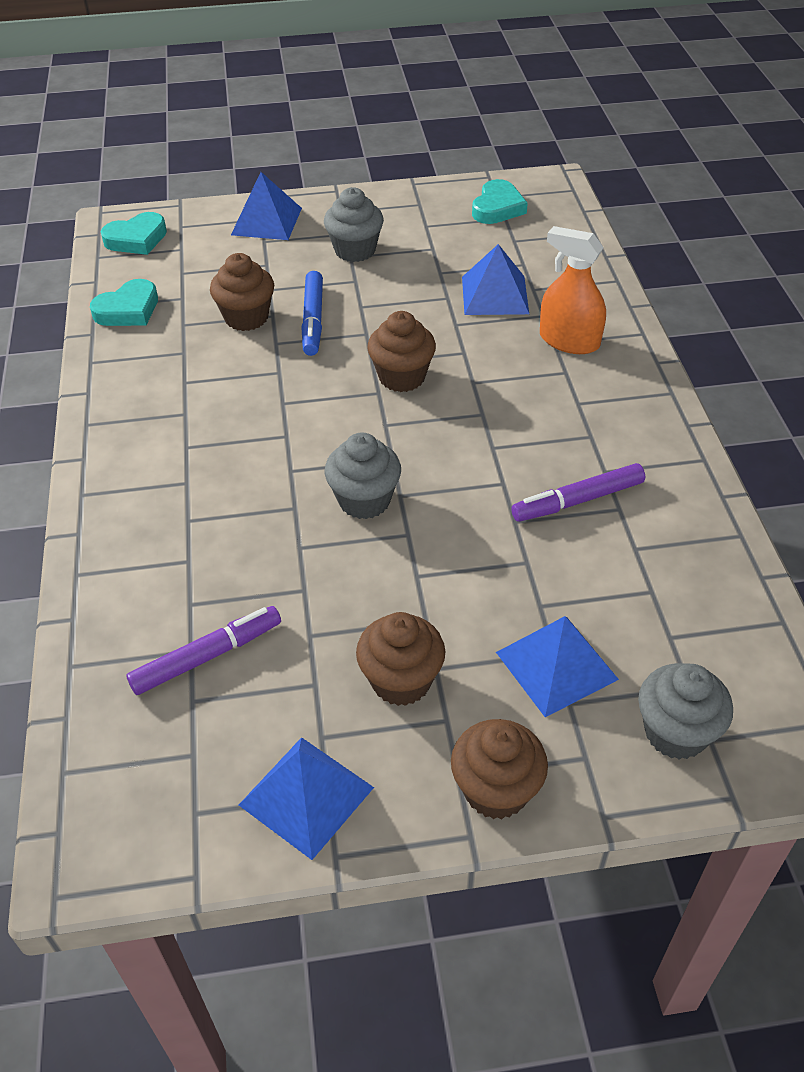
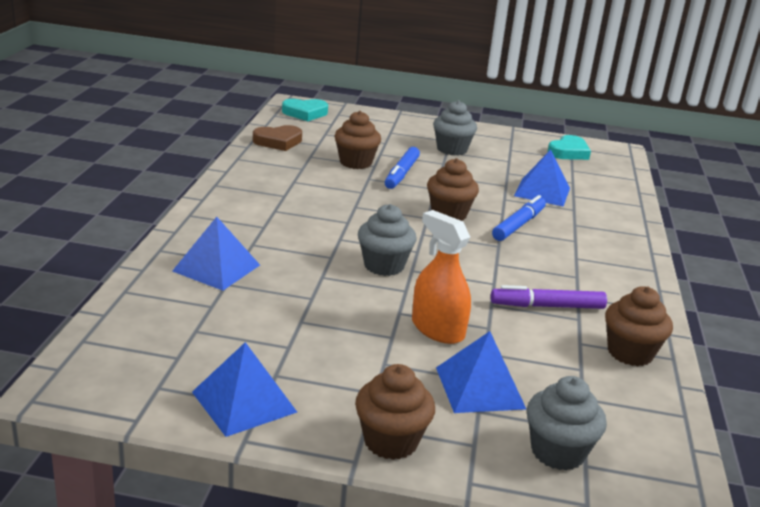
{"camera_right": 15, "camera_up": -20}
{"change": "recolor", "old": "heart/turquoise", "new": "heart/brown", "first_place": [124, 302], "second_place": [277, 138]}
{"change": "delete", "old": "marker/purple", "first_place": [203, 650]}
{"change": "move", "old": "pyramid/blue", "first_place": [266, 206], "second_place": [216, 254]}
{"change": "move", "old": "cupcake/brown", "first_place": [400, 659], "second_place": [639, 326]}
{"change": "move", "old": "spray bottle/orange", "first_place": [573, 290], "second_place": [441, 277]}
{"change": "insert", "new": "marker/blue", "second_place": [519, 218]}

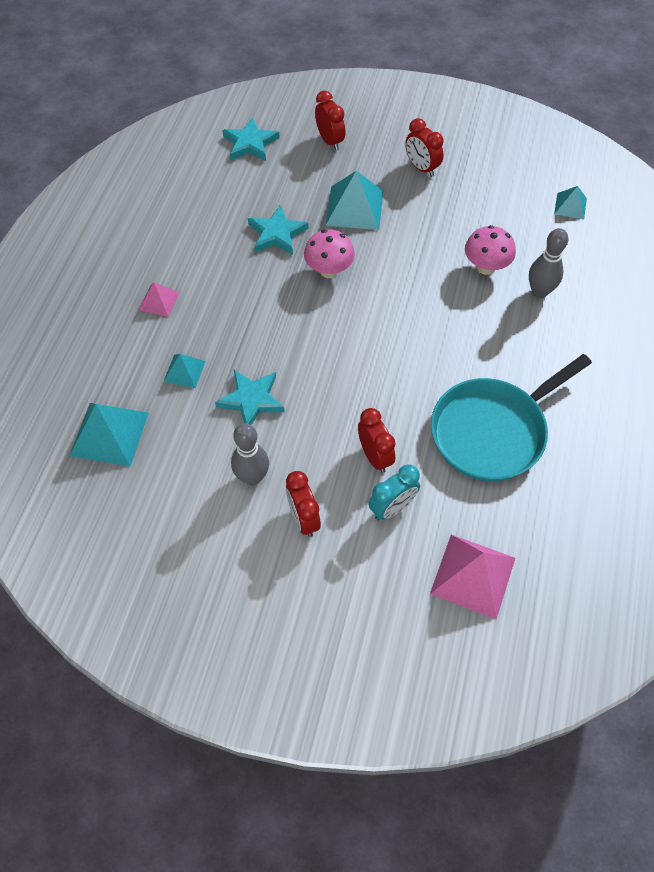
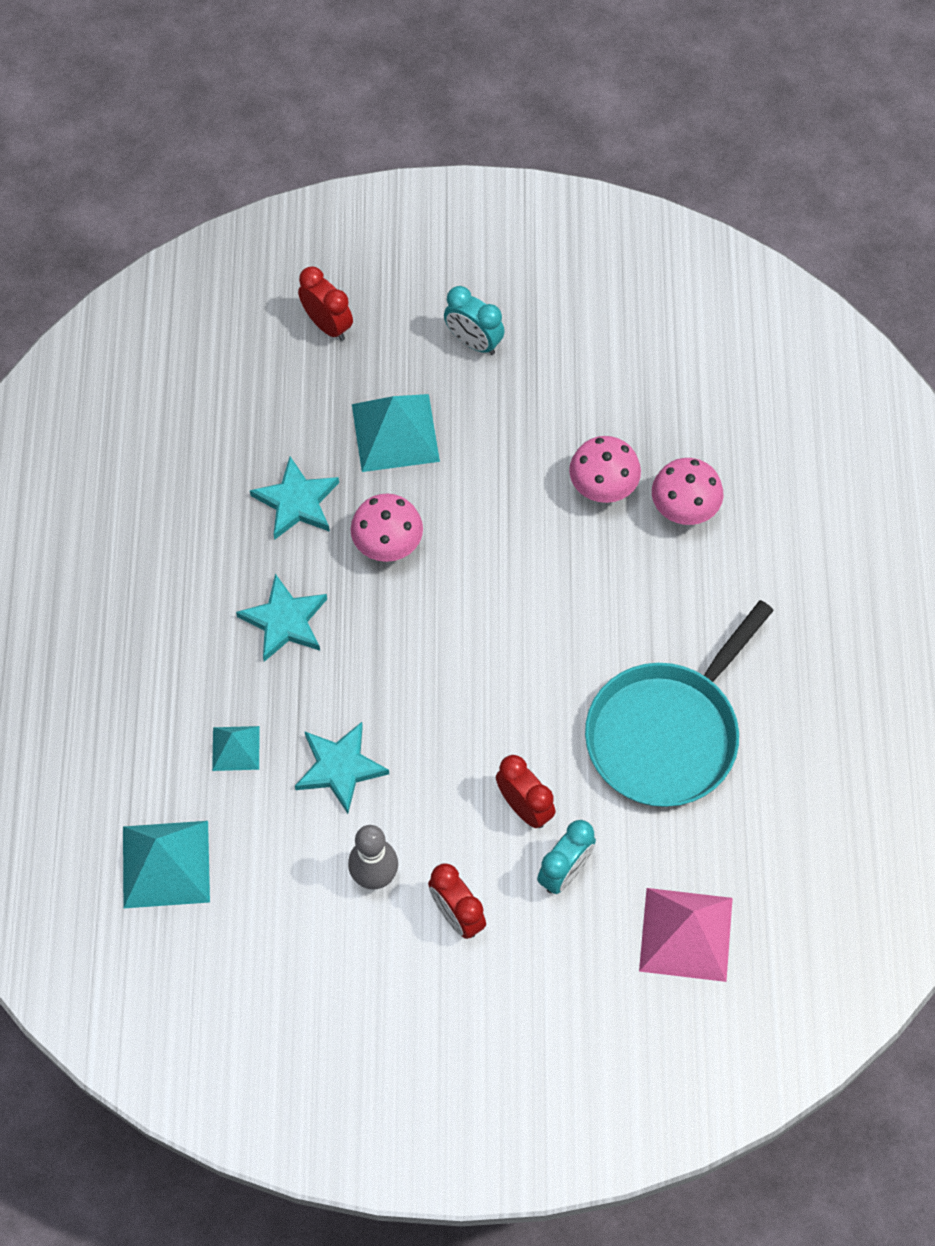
{"camera_right": -15, "camera_up": 5}
{"change": "delete", "old": "pyramid/pink", "first_place": [159, 299]}
{"change": "move", "old": "star/turquoise", "first_place": [251, 139], "second_place": [281, 618]}
{"change": "recolor", "old": "clock/red", "new": "clock/turquoise", "first_place": [424, 147], "second_place": [474, 320]}
{"change": "replace", "old": "bowling pin/grey", "new": "mushroom/pink", "first_place": [548, 263], "second_place": [687, 491]}
{"change": "delete", "old": "pyramid/turquoise", "first_place": [570, 202]}

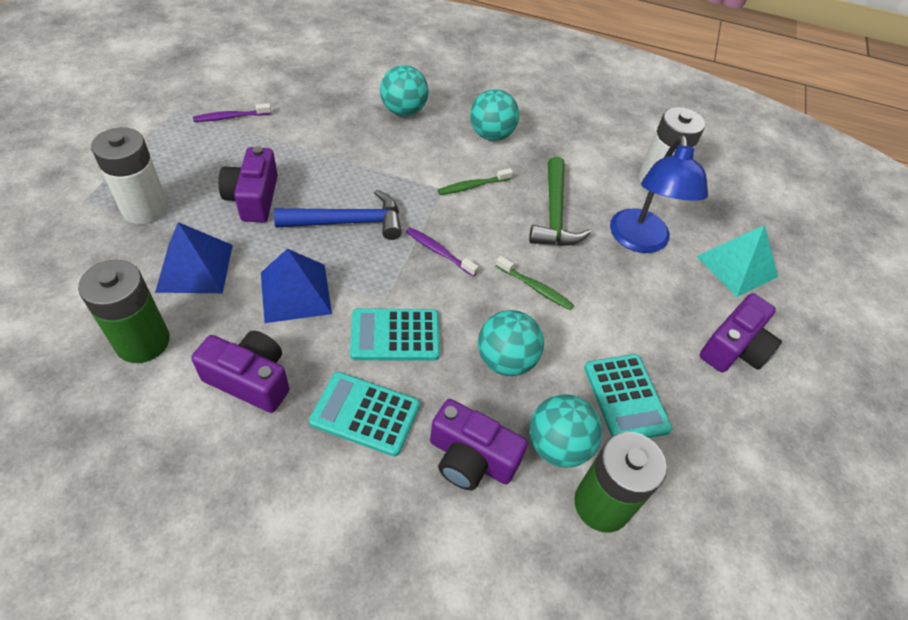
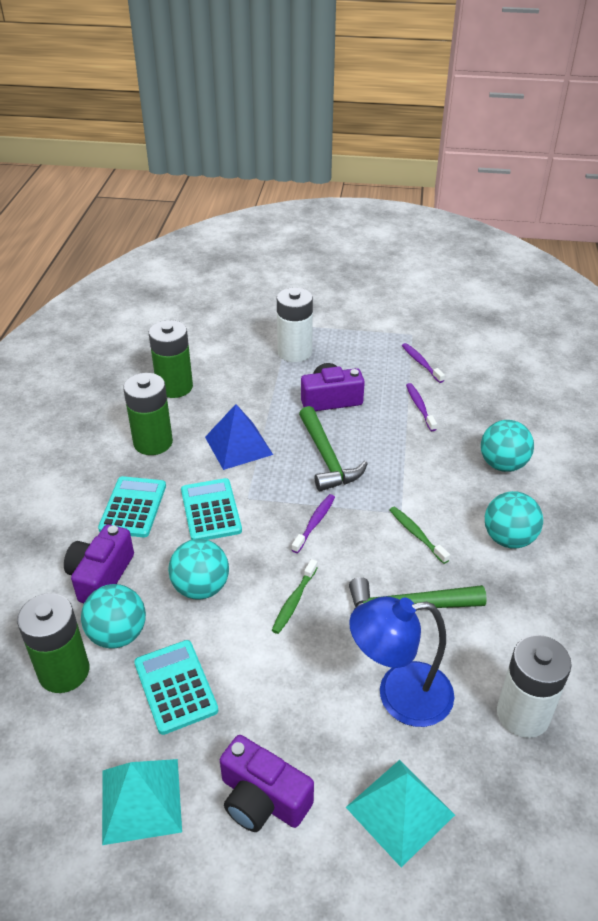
{"camera_right": 85, "camera_up": -10}
{"change": "delete", "old": "pyramid/blue", "first_place": [194, 257]}
{"change": "replace", "old": "camera/purple", "new": "battery/green", "first_place": [240, 372], "second_place": [148, 414]}
{"change": "recolor", "old": "hammer/blue", "new": "hammer/green", "first_place": [338, 215], "second_place": [333, 448]}
{"change": "rotate", "old": "calculator/turquoise", "first_place": [628, 396], "second_place": [176, 687], "degrees": 90}
{"change": "insert", "new": "pyramid/turquoise", "second_place": [142, 802]}
{"change": "insert", "new": "toothbrush/purple", "second_place": [421, 407]}

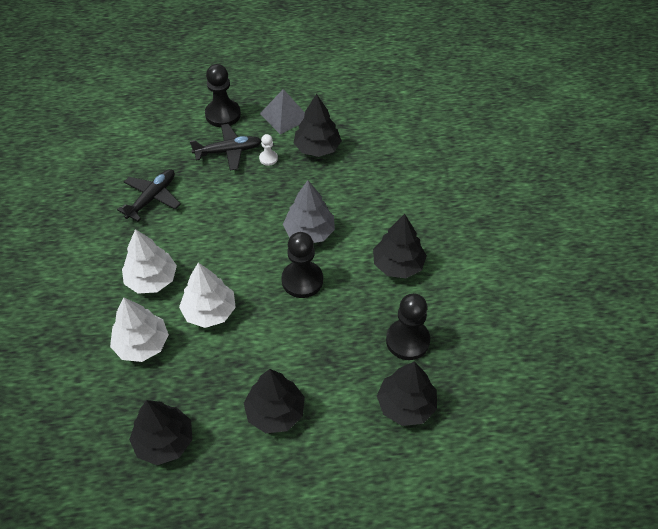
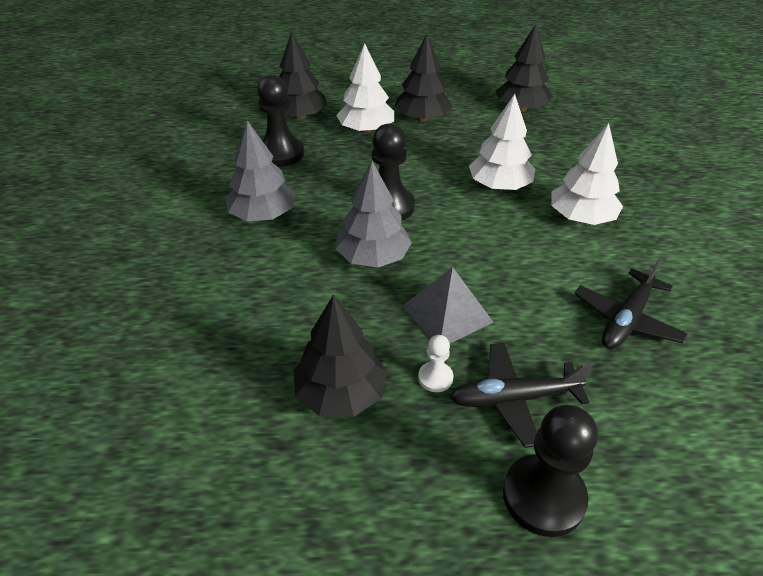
{"camera_right": -175, "camera_up": -10}
{"change": "move", "old": "tree/white", "first_place": [139, 329], "second_place": [365, 88]}
{"change": "move", "old": "pyramid/grey", "first_place": [282, 111], "second_place": [448, 305]}
{"change": "recolor", "old": "tree/black", "new": "tree/grey", "first_place": [400, 246], "second_place": [260, 171]}

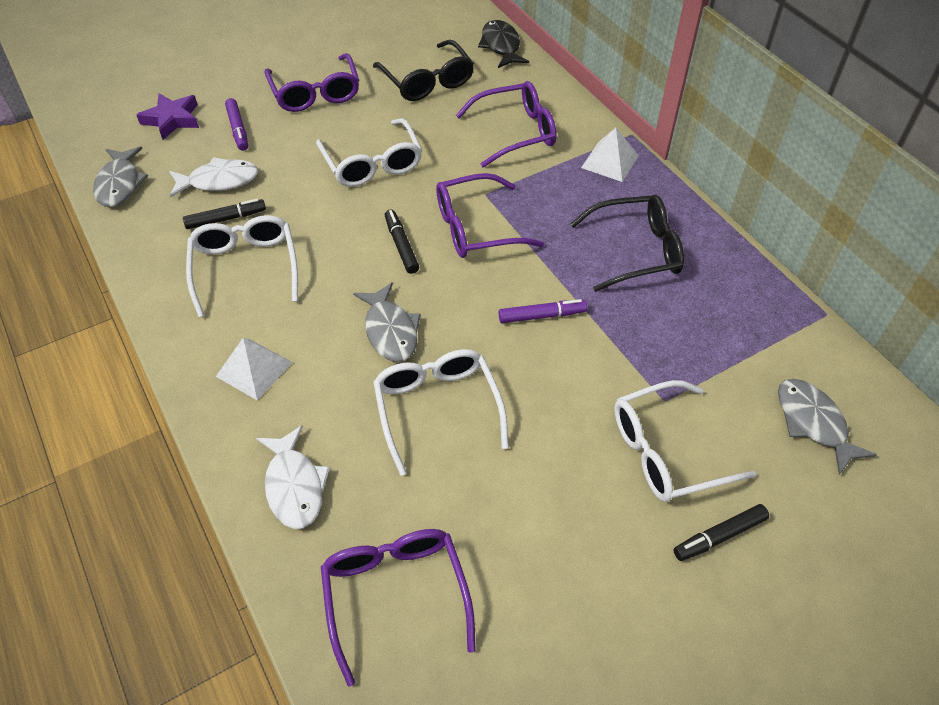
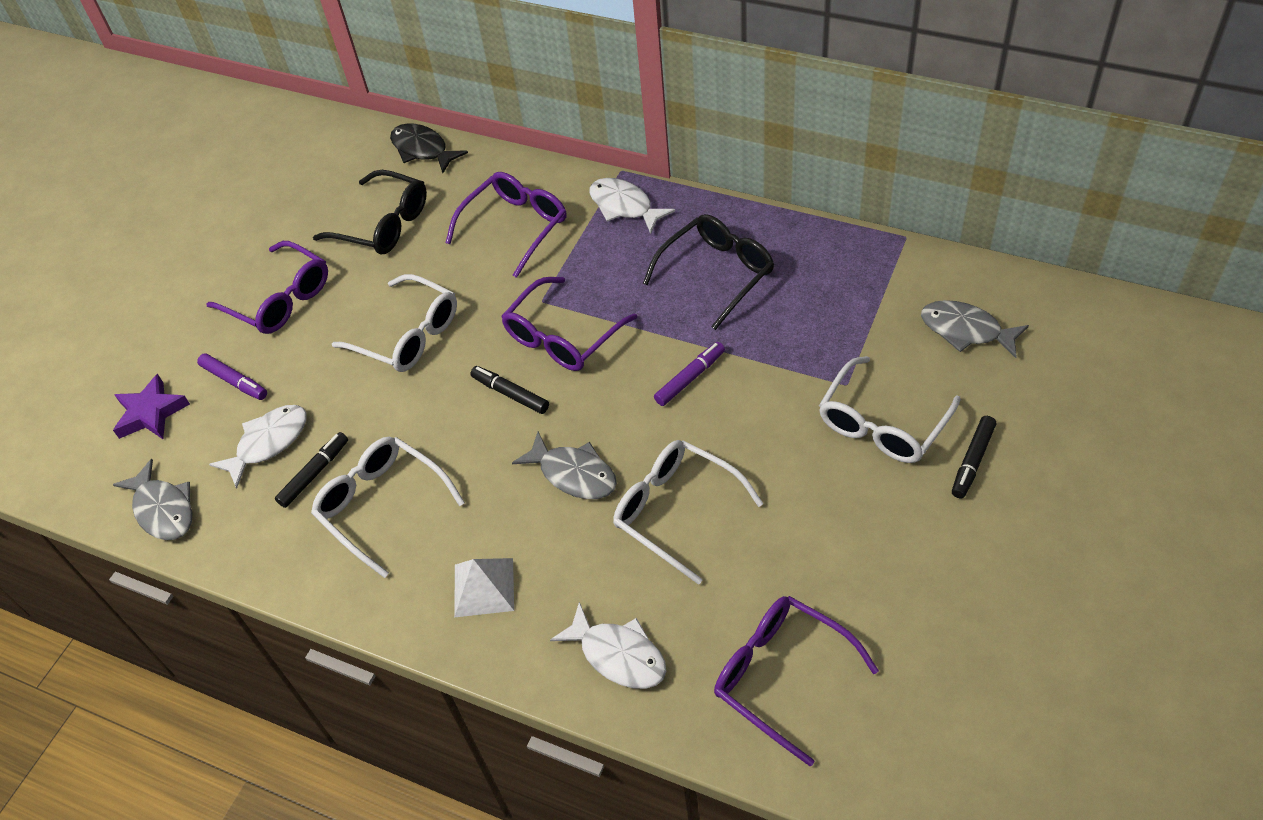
{"camera_right": -30, "camera_up": 0}
{"change": "replace", "old": "pyramid/white", "new": "fish/white", "first_place": [610, 155], "second_place": [632, 206]}

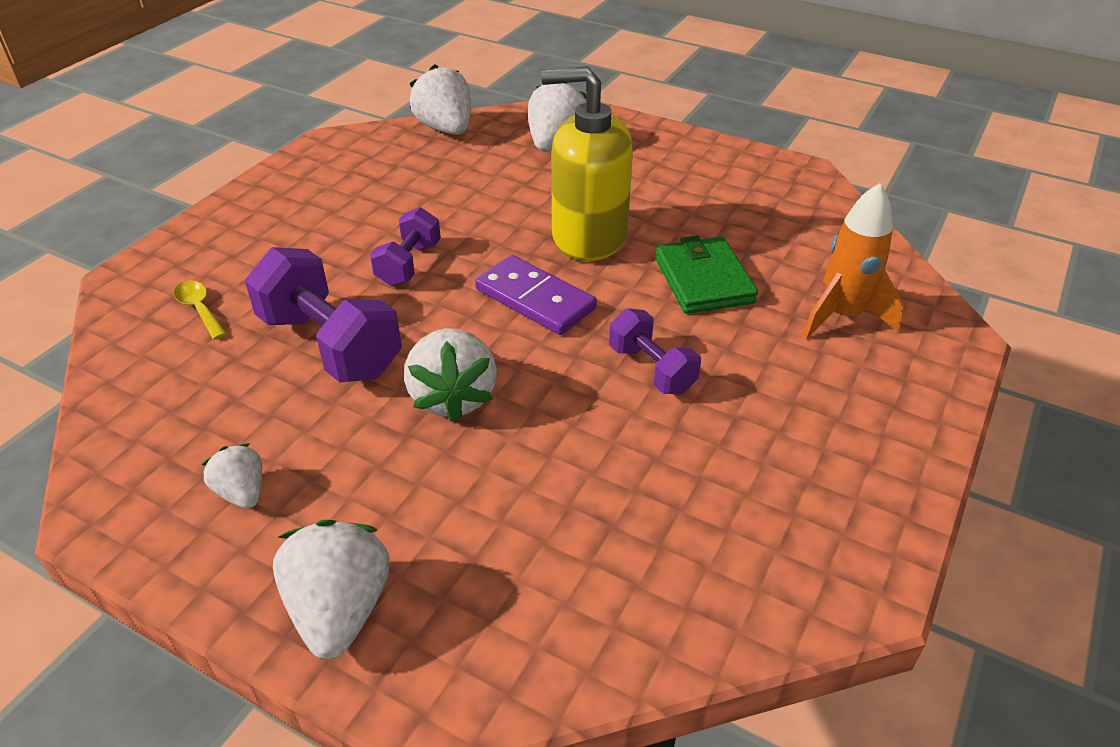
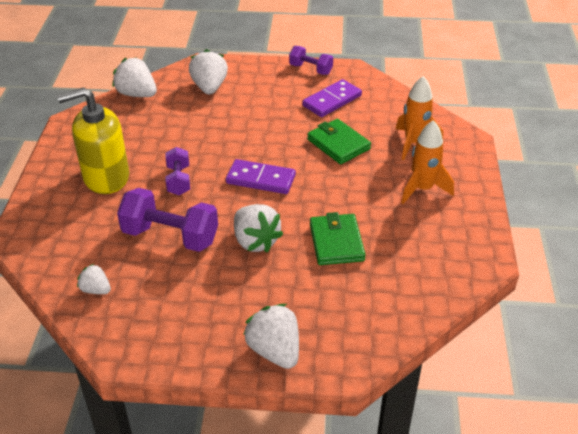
{"camera_right": -25, "camera_up": 0}
{"change": "delete", "old": "spoon/yellow", "first_place": [200, 310]}
{"change": "move", "old": "strawberry/white", "first_place": [232, 476], "second_place": [94, 279]}
{"change": "move", "old": "soap dispenser/yellow", "first_place": [587, 163], "second_place": [93, 140]}
{"change": "move", "old": "dumbbell/purple", "first_place": [655, 351], "second_place": [311, 60]}
{"change": "insert", "new": "domino/purple", "second_place": [332, 98]}
{"change": "insert", "new": "wallet/green", "second_place": [338, 238]}
{"change": "insert", "new": "rocket/orange", "second_place": [427, 162]}

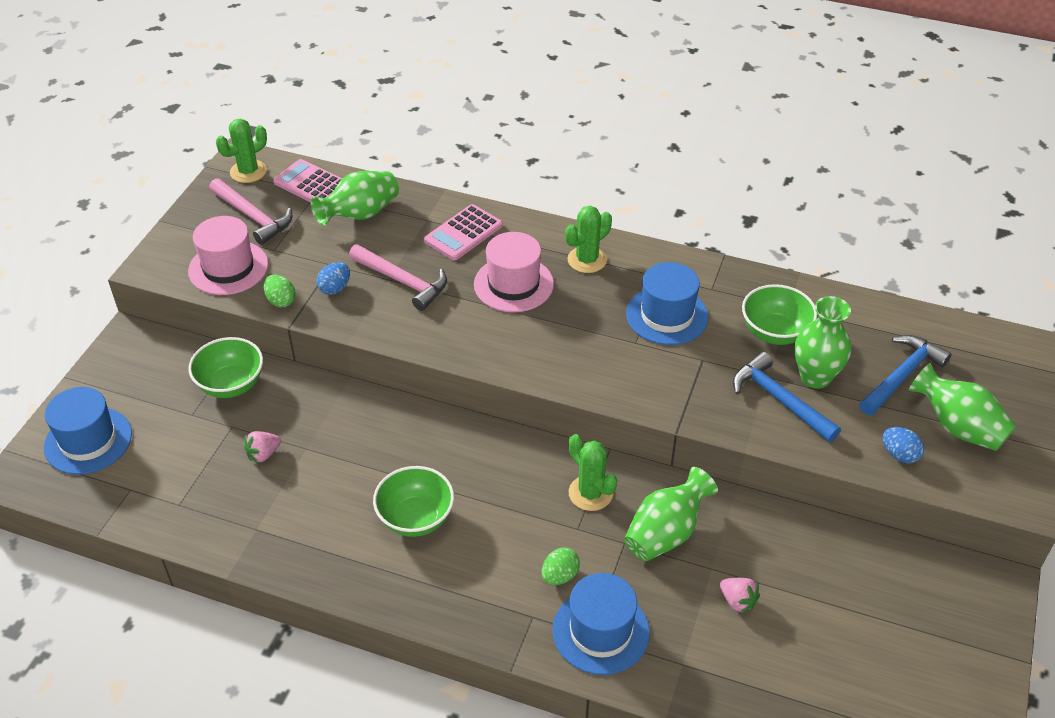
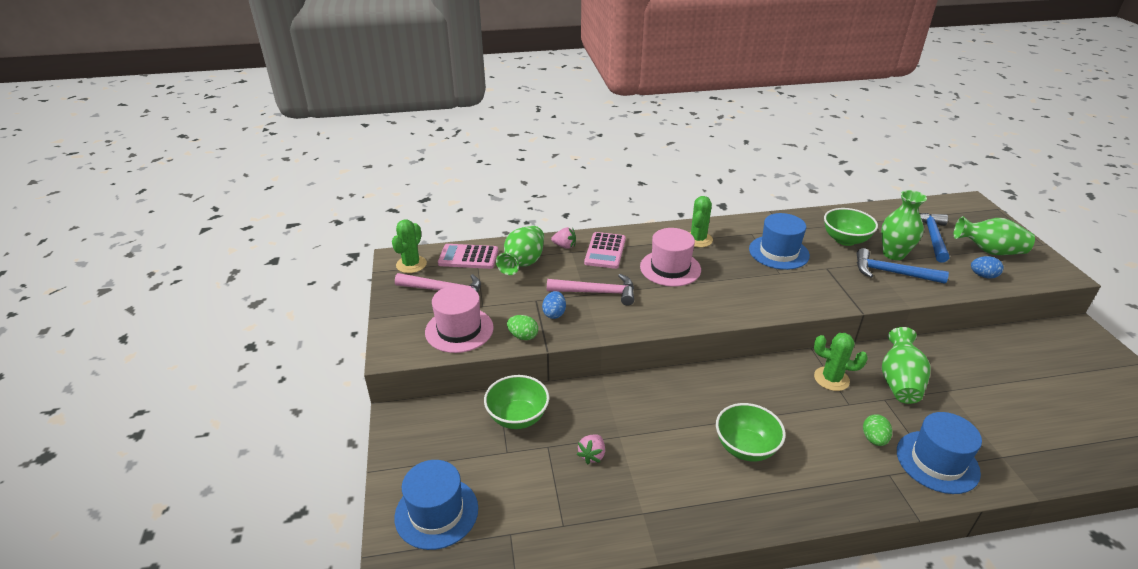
{"camera_right": -30, "camera_up": -10}
{"change": "move", "old": "strawberry/pink", "first_place": [740, 596], "second_place": [563, 238]}

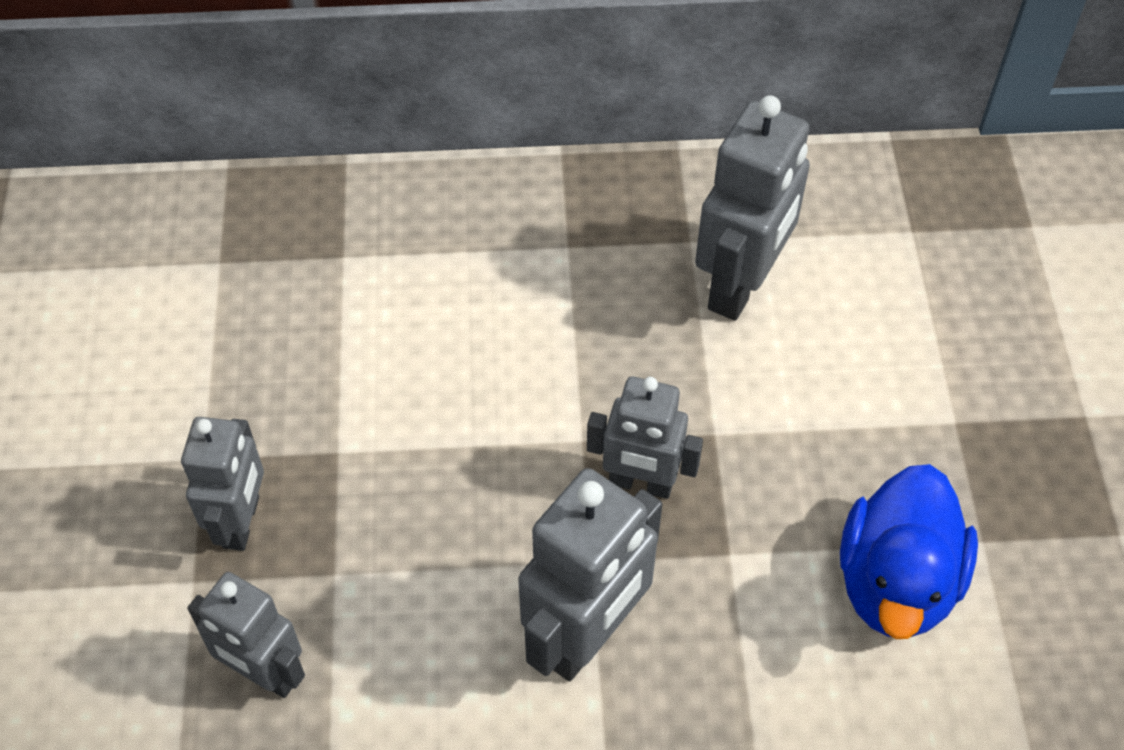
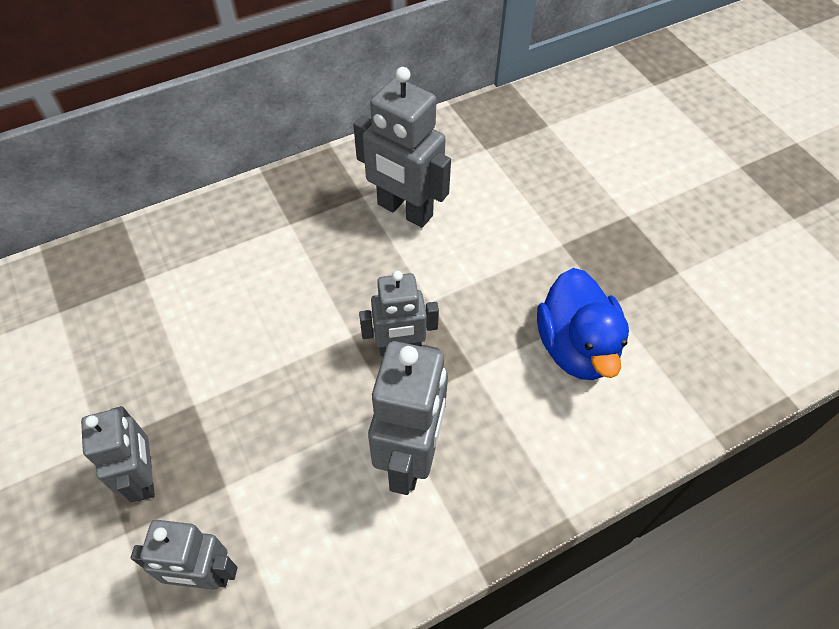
{"camera_right": -25, "camera_up": 0}
{"change": "rotate", "old": "robot/grey", "first_place": [752, 208], "second_place": [402, 147], "degrees": 120}

